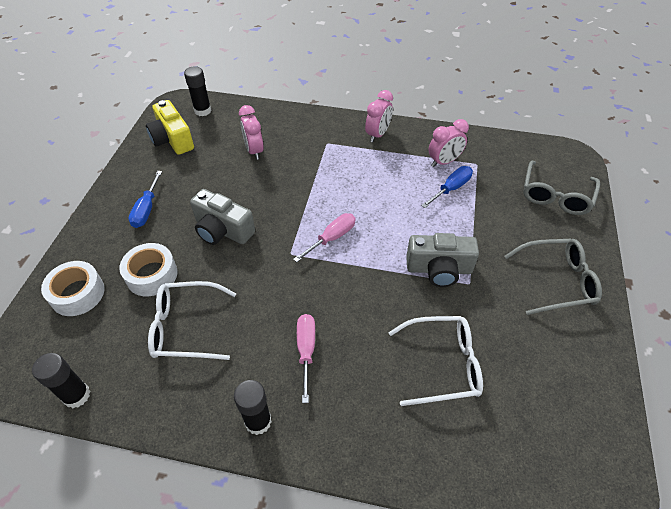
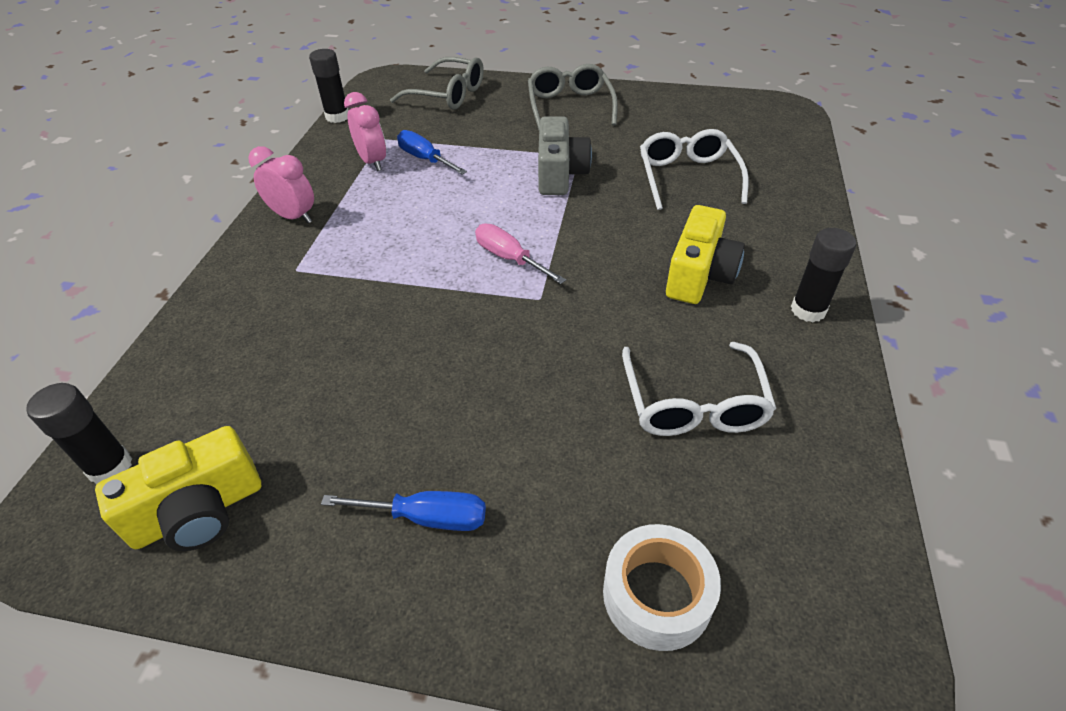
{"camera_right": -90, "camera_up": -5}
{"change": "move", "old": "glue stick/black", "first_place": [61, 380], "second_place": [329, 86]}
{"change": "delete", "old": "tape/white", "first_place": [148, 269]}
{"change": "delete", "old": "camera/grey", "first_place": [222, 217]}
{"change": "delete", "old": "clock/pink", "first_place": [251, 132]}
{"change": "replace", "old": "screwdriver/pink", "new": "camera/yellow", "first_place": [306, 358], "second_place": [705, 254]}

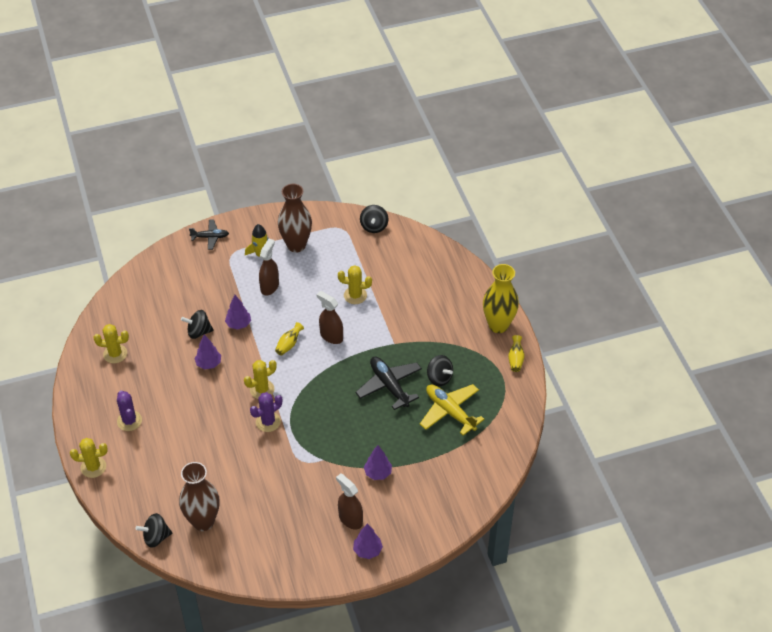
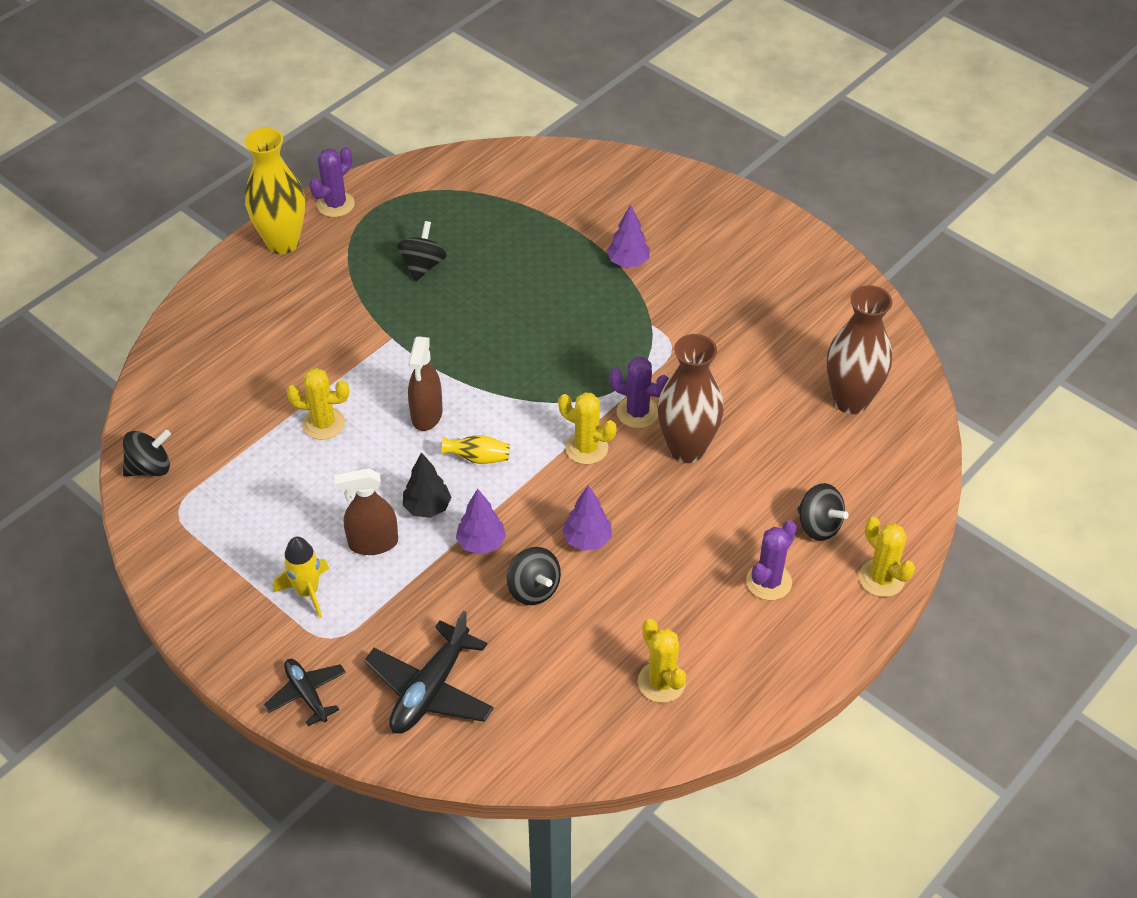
{"camera_right": -120, "camera_up": 0}
{"change": "move", "old": "spinning top/black", "first_place": [153, 530], "second_place": [823, 512]}
{"change": "move", "old": "vase/brown", "first_place": [295, 218], "second_place": [690, 398]}
{"change": "delete", "old": "spray bottle/brown", "first_place": [349, 502]}
{"change": "rotate", "old": "cactus/yellow", "first_place": [355, 284], "second_place": [318, 404], "degrees": -60}
{"change": "delete", "old": "tree/purple", "first_place": [368, 541]}
{"change": "move", "old": "plane/black", "first_place": [388, 383], "second_place": [429, 672]}
{"change": "delete", "old": "plane/yellow", "first_place": [452, 410]}
{"change": "replace", "old": "vase/yellow", "new": "cactus/purple", "first_place": [516, 353], "second_place": [332, 182]}
{"change": "insert", "new": "tree/black", "second_place": [427, 485]}

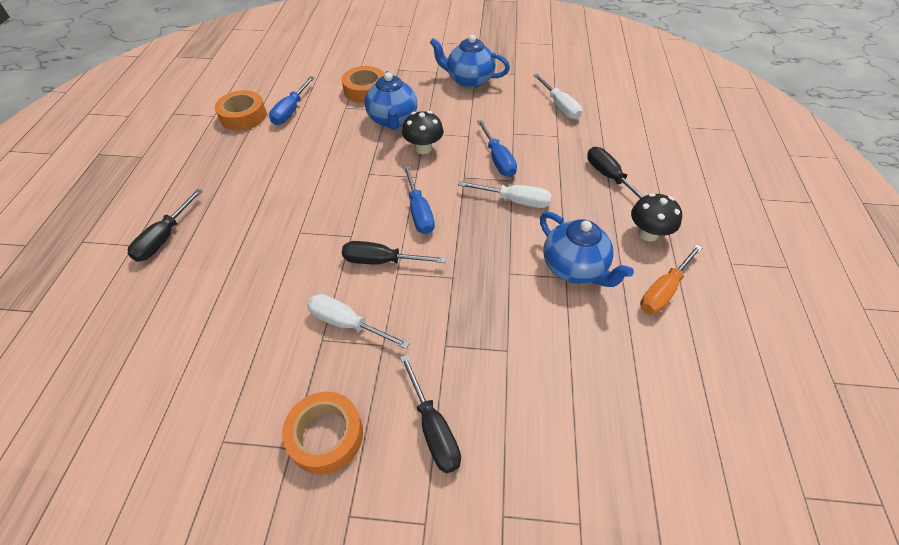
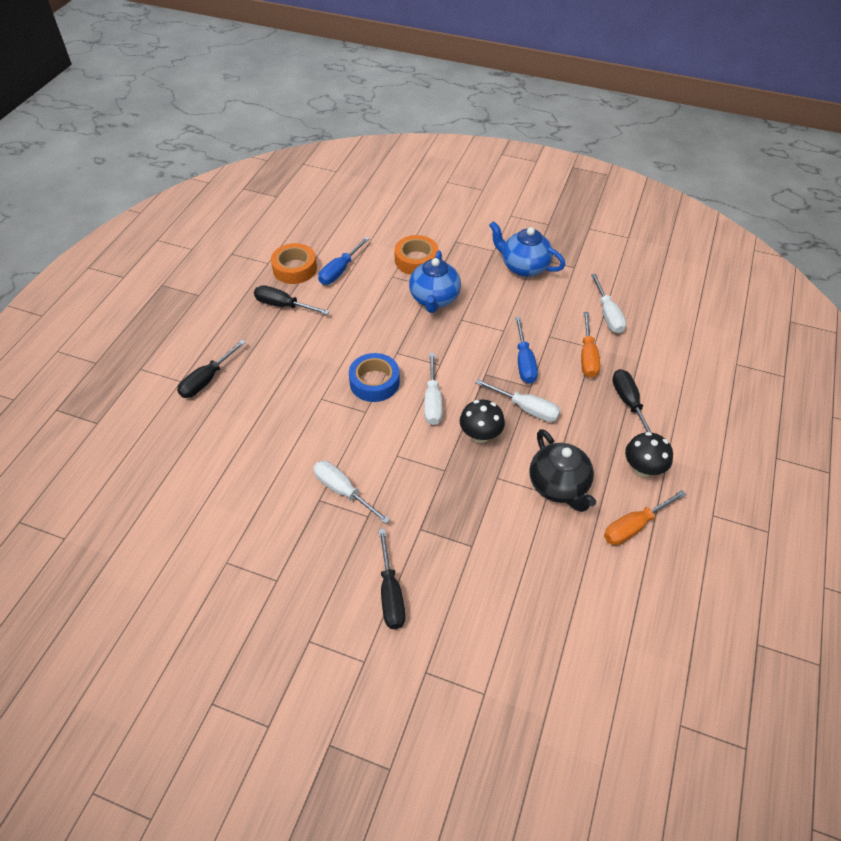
{"camera_right": 15, "camera_up": 0}
{"change": "delete", "old": "tape/orange", "first_place": [322, 433]}
{"change": "move", "old": "screwdriver/black", "first_place": [394, 252], "second_place": [292, 300]}
{"change": "move", "old": "mushroom/black", "first_place": [423, 132], "second_place": [482, 421]}
{"change": "recolor", "old": "screwdriver/blue", "new": "screwdriver/white", "first_place": [419, 199], "second_place": [433, 389]}
{"change": "recolor", "old": "teapot/blue", "new": "teapot/black", "first_place": [587, 249], "second_place": [562, 470]}
{"change": "insert", "new": "tape/blue", "second_place": [374, 377]}
{"change": "insert", "new": "screwdriver/orange", "second_place": [590, 345]}

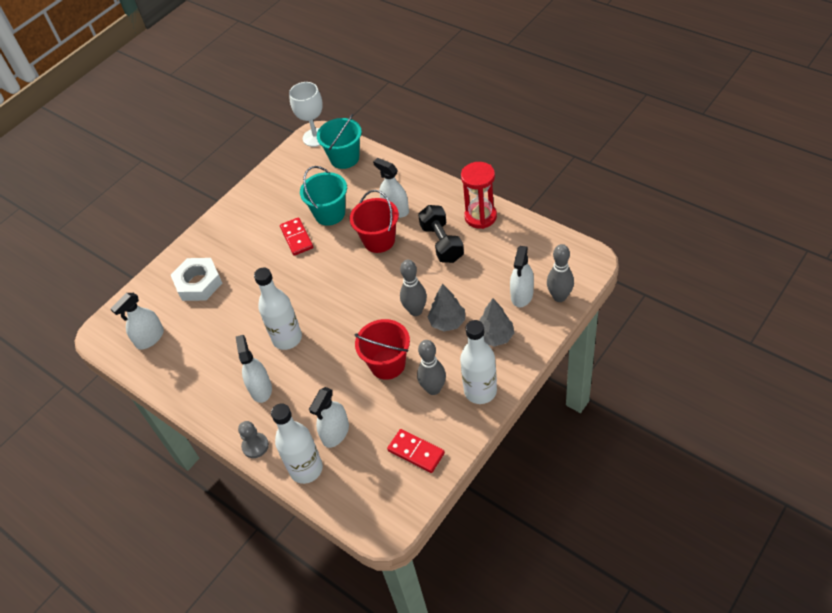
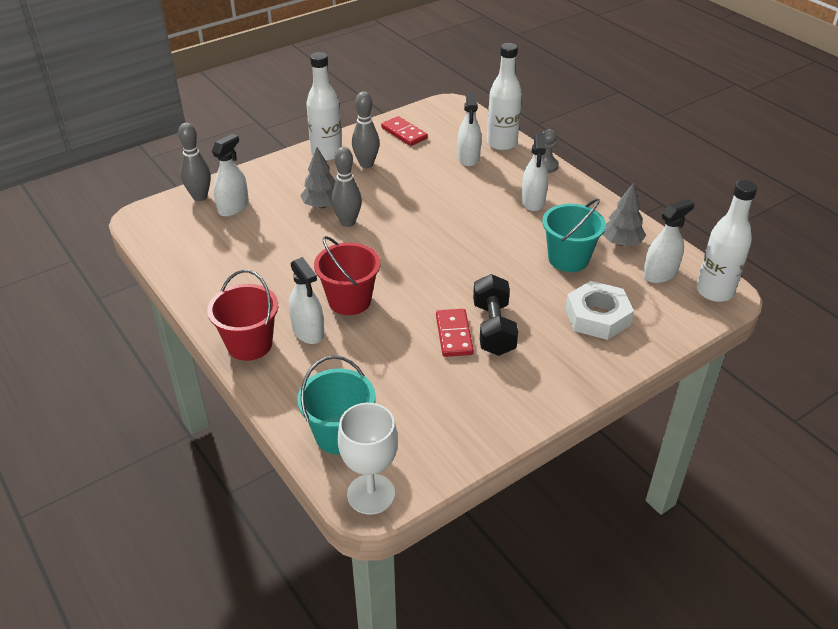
{"camera_right": -170, "camera_up": -10}
{"change": "move", "old": "bottle/white", "first_place": [278, 308], "second_place": [726, 241]}
{"change": "move", "old": "bucket/turquoise", "first_place": [323, 195], "second_place": [574, 235]}
{"change": "rotate", "old": "spray bottle/white", "first_place": [329, 417], "second_place": [469, 129], "degrees": 135}
{"change": "move", "old": "bucket/red", "first_place": [382, 349], "second_place": [242, 315]}
{"change": "move", "old": "dumbbell/black", "first_place": [441, 234], "second_place": [495, 315]}
{"change": "delete", "old": "hourglass/red", "first_place": [479, 195]}
{"change": "move", "old": "tree/grey", "first_place": [496, 322], "second_place": [624, 214]}

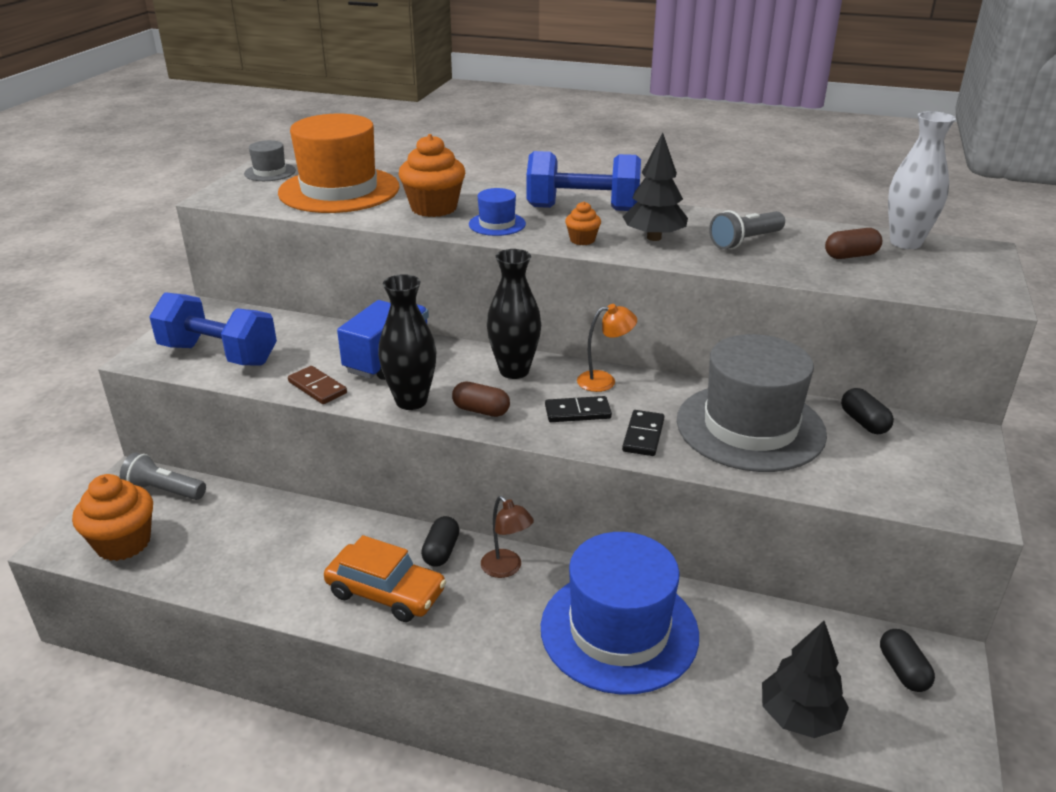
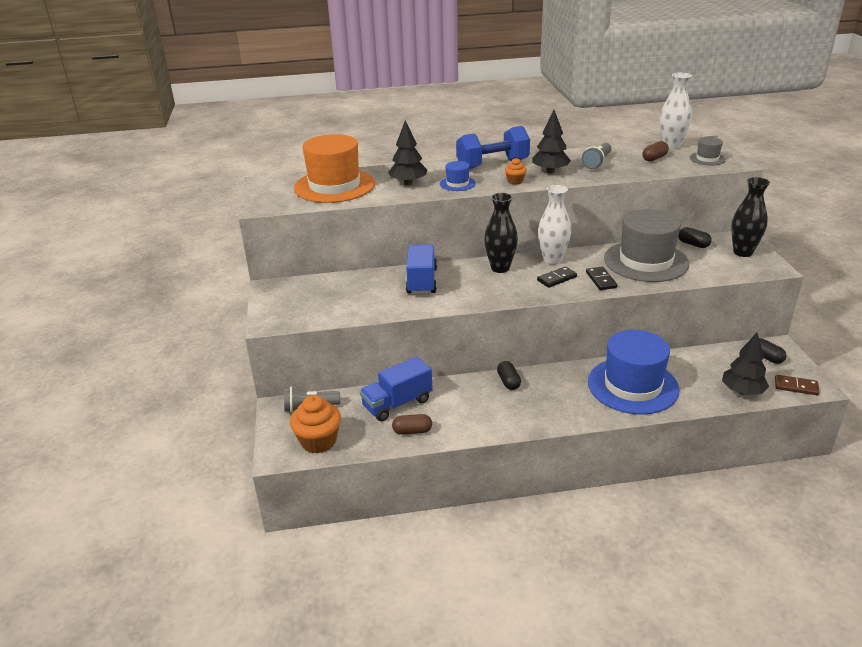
{"camera_right": -25, "camera_up": 0}
{"change": "delete", "old": "dumbbell/blue", "first_place": [213, 329]}
{"change": "move", "old": "hat/grey", "first_place": [270, 160], "second_place": [708, 151]}
{"change": "move", "old": "domino/brown", "first_place": [317, 385], "second_place": [797, 385]}
{"change": "delete", "old": "car/orange", "first_place": [385, 578]}
{"change": "move", "old": "vase/black", "first_place": [407, 342], "second_place": [750, 217]}
{"change": "replace", "old": "cupcake/orange", "new": "tree/black", "first_place": [432, 175], "second_place": [407, 153]}
{"change": "move", "old": "capsule/brown", "first_place": [481, 399], "second_place": [412, 424]}
{"change": "delete", "old": "lamp/brown", "first_place": [507, 537]}
{"change": "replace", "old": "lamp/orange", "new": "vase/white", "first_place": [607, 348], "second_place": [554, 224]}
{"change": "insert", "new": "truck/blue", "second_place": [396, 389]}

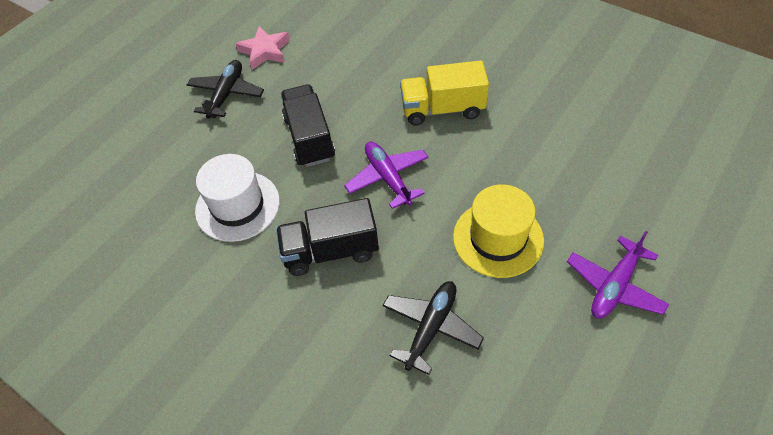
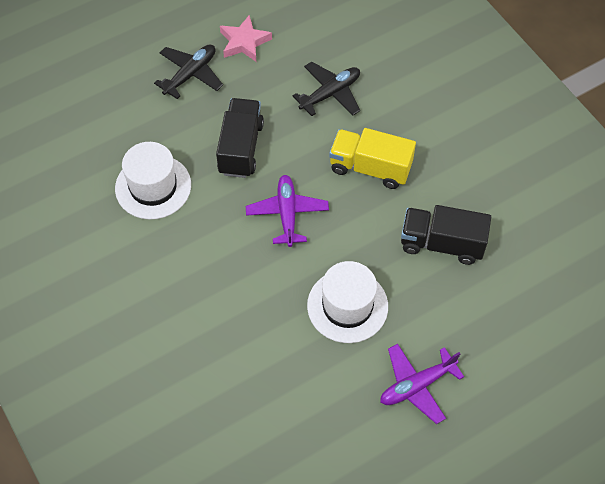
{"camera_right": 20, "camera_up": 5}
{"change": "move", "old": "truck/black", "first_place": [327, 237], "second_place": [446, 235]}
{"change": "move", "old": "plane/black", "first_place": [433, 328], "second_place": [326, 89]}
{"change": "recolor", "old": "hat/yellow", "new": "hat/white", "first_place": [498, 231], "second_place": [347, 302]}

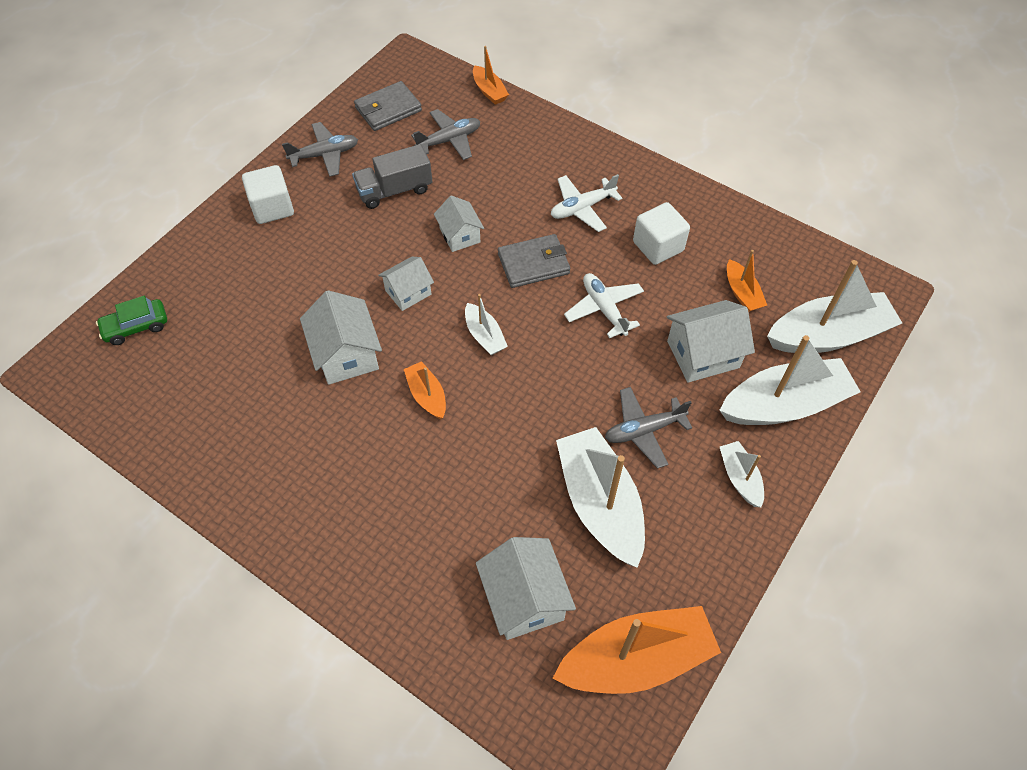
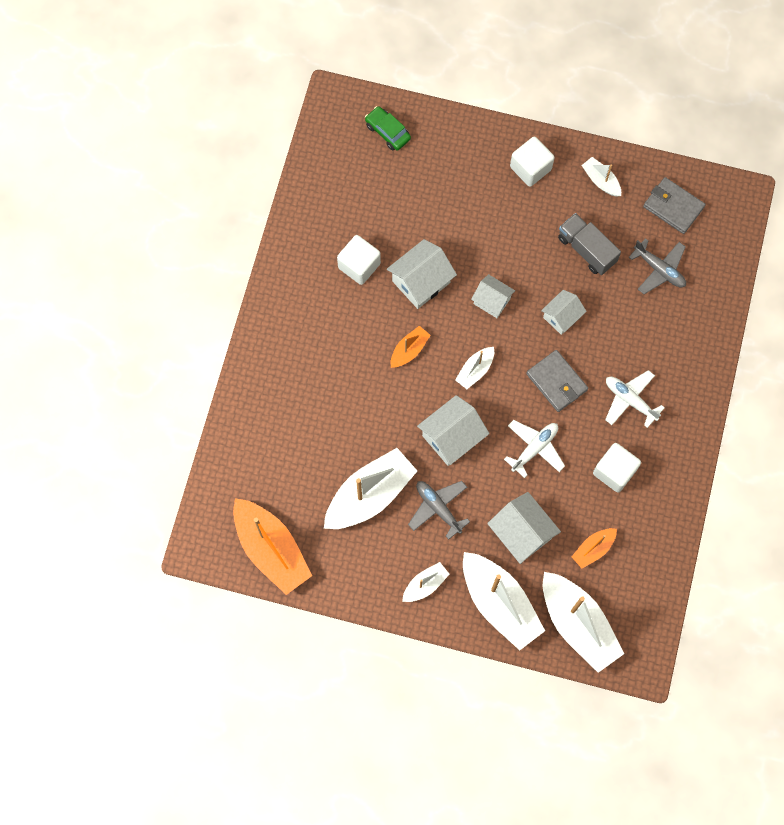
{"camera_right": 70, "camera_up": 15}
{"change": "replace", "old": "plane/grey", "new": "boat/white", "first_place": [320, 149], "second_place": [601, 177]}
{"change": "delete", "old": "boat/orange", "first_place": [491, 75]}
{"change": "move", "old": "house/white", "first_place": [526, 588], "second_place": [453, 430]}
{"change": "insert", "new": "cube/white", "second_place": [359, 260]}

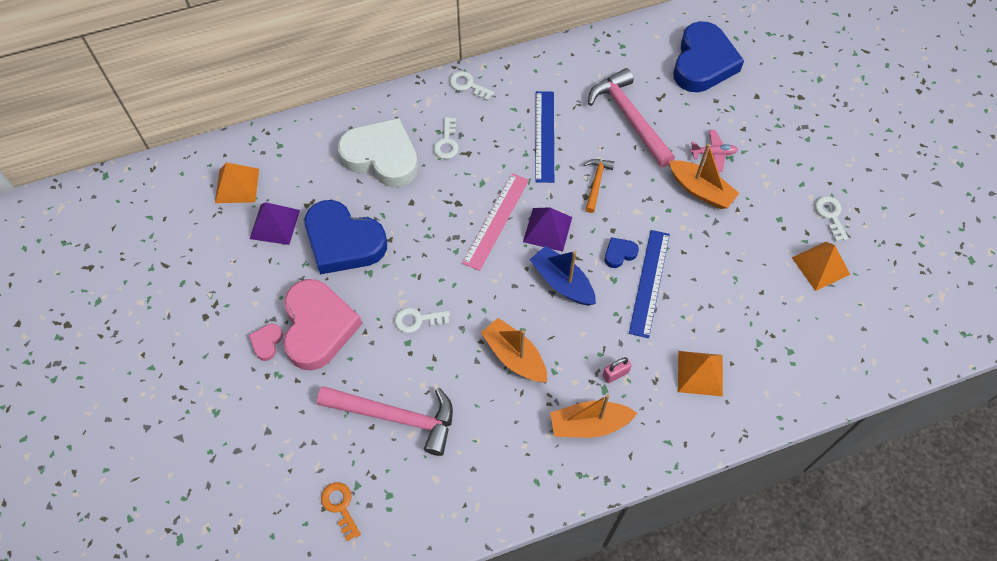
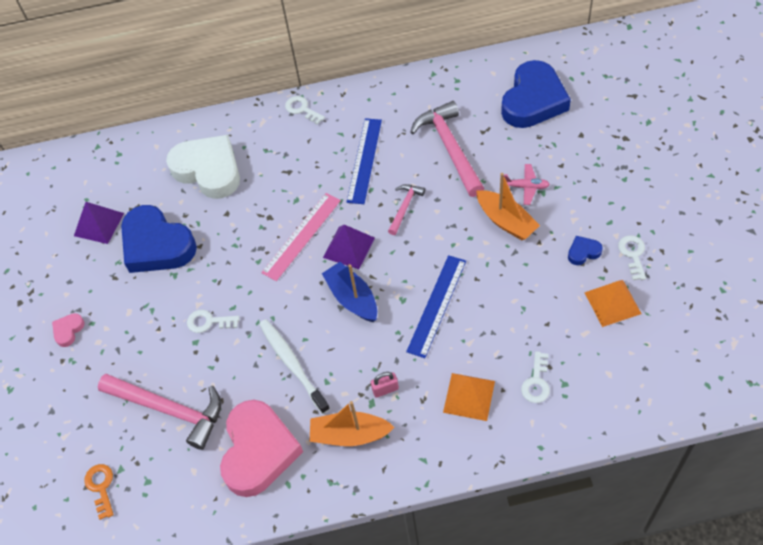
{"camera_right": 15, "camera_up": -5}
{"change": "delete", "old": "pyramid/orange", "first_place": [237, 182]}
{"change": "move", "old": "heart/pink", "first_place": [322, 325], "second_place": [261, 448]}
{"change": "move", "old": "key/white", "first_place": [445, 138], "second_place": [535, 377]}
{"change": "replace", "old": "boat/orange", "new": "toothbrush/white", "first_place": [514, 350], "second_place": [294, 366]}
{"change": "recolor", "old": "hammer/orange", "new": "hammer/pink", "first_place": [599, 186], "second_place": [406, 209]}
{"change": "move", "old": "heart/blue", "first_place": [622, 252], "second_place": [585, 250]}

